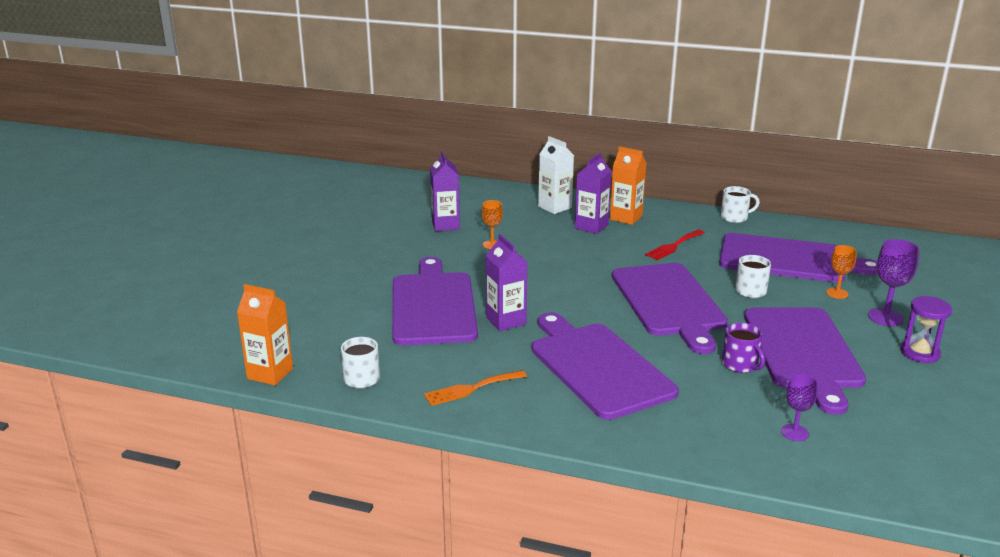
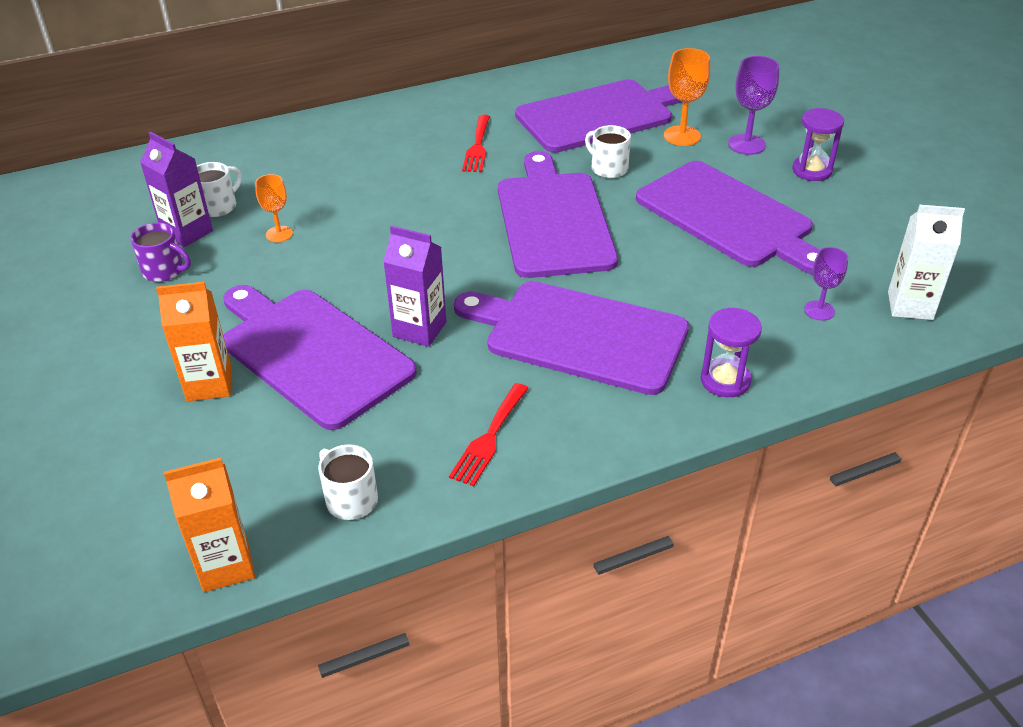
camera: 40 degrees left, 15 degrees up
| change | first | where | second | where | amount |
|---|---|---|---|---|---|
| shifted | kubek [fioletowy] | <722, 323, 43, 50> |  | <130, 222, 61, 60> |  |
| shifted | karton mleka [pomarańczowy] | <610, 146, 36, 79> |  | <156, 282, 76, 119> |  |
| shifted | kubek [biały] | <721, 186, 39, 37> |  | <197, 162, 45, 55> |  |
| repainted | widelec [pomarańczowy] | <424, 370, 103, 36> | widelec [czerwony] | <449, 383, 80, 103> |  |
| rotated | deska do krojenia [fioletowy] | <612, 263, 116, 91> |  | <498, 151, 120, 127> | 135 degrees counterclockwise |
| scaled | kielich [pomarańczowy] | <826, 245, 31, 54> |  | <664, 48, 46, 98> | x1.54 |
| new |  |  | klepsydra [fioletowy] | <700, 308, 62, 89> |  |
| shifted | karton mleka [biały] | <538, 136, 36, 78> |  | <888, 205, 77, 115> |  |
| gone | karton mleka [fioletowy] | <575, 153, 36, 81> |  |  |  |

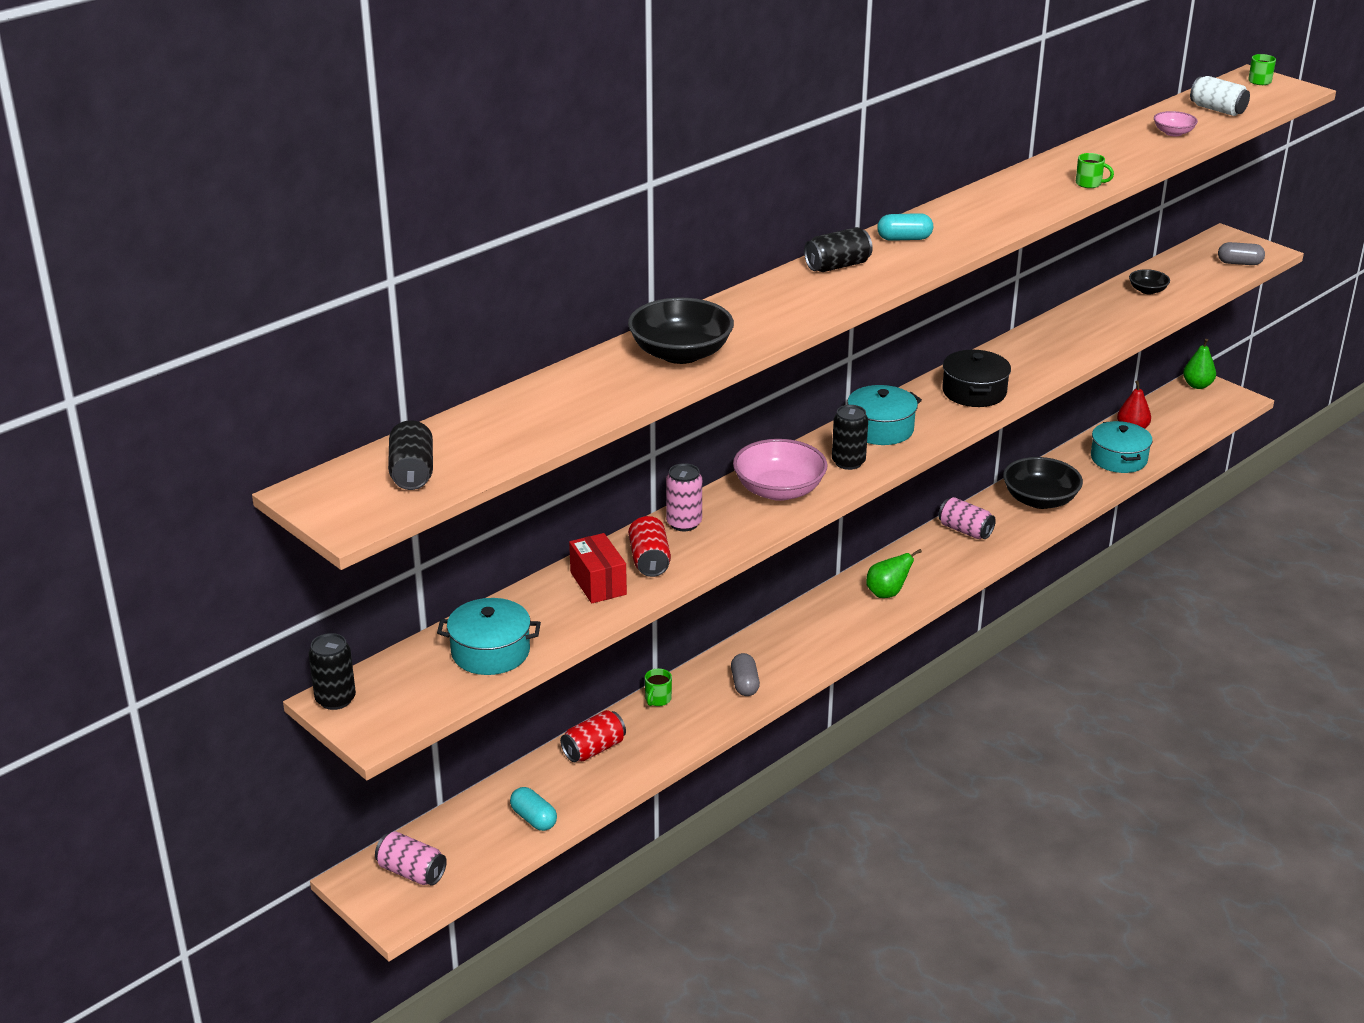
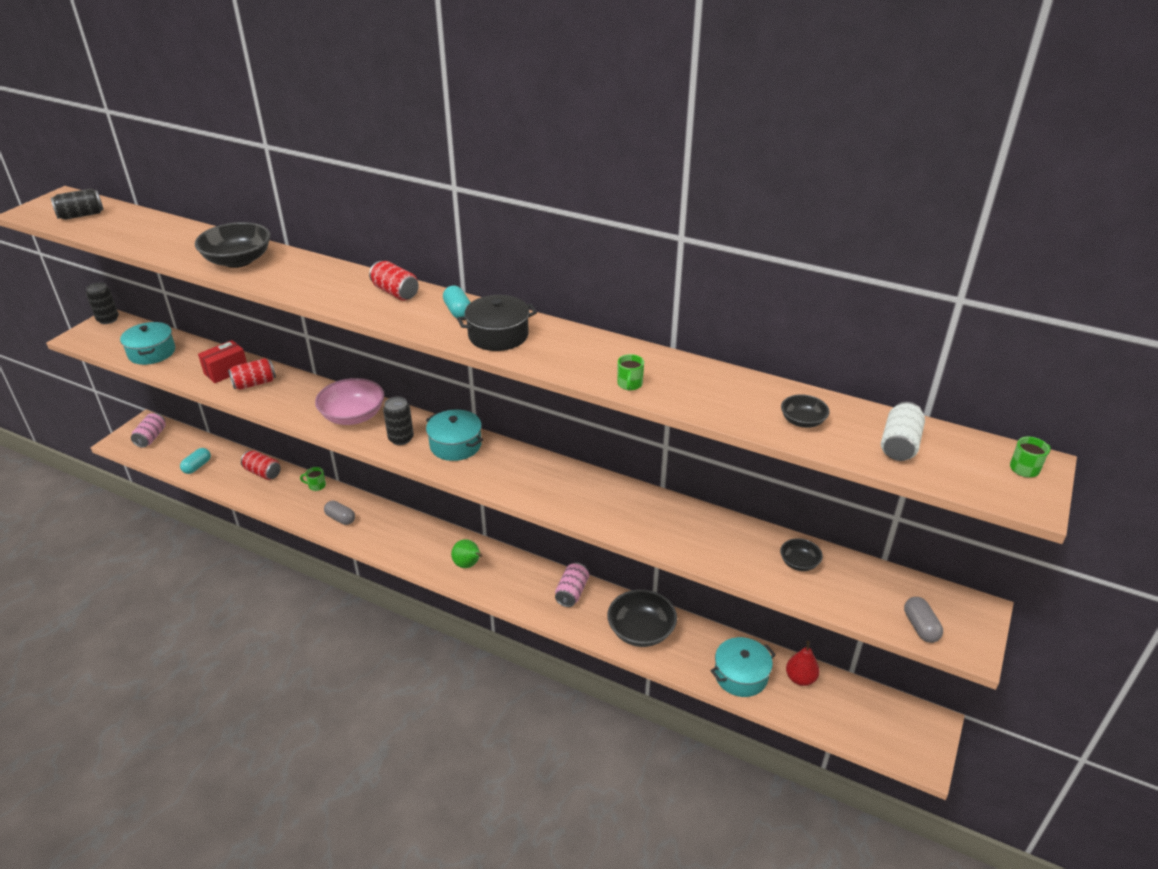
camera: 70 degrees right, 5 degrees up
| change | first | where | second | where | amount |
|---|---|---|---|---|---|
| rotated | kapsułka [szary] | <731, 653, 29, 43> |  | <324, 501, 31, 24> | 60 degrees clockwise |
| repainted | puszka [czarny] | <804, 227, 69, 45> | puszka [czerwony] | <369, 261, 50, 40> |  |
| shifted | garnek [czarny] | <943, 350, 68, 57> |  | <457, 295, 80, 56> |  |
| repainted | miska [różowy] | <1154, 111, 44, 25> | miska [czarny] | <781, 394, 49, 34> |  |
| gone | puszka [różowy] | <666, 463, 36, 68> |  |  |  |
| gone | gruszka [zielony] | <1183, 339, 33, 50> |  |  |  |

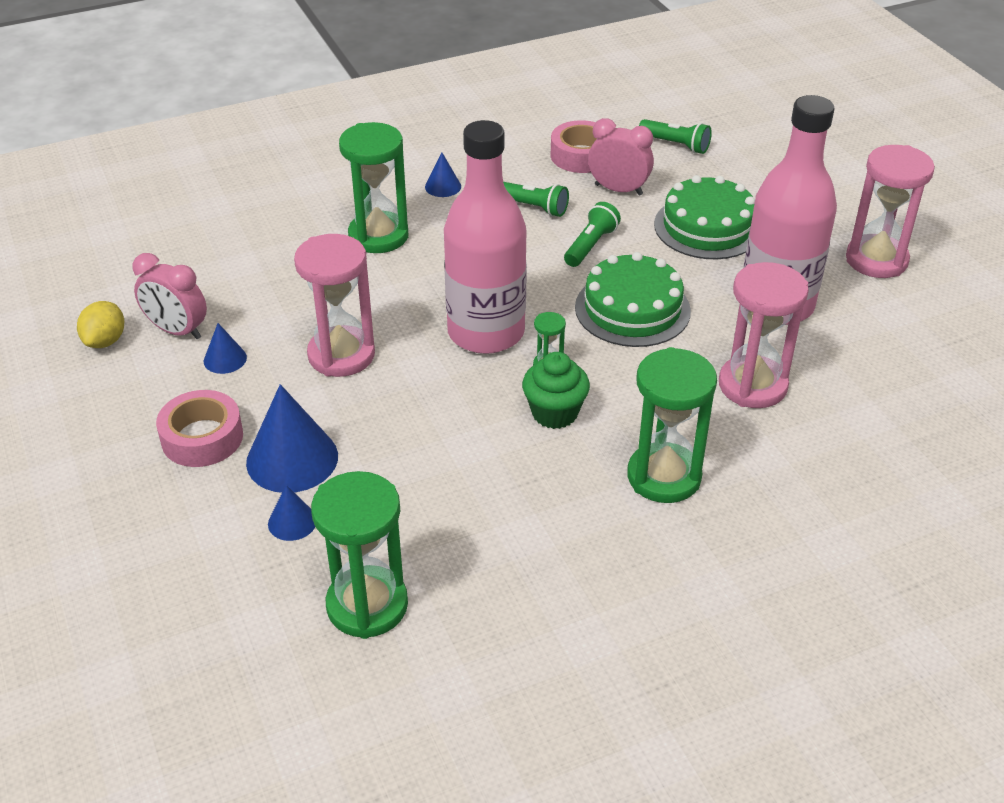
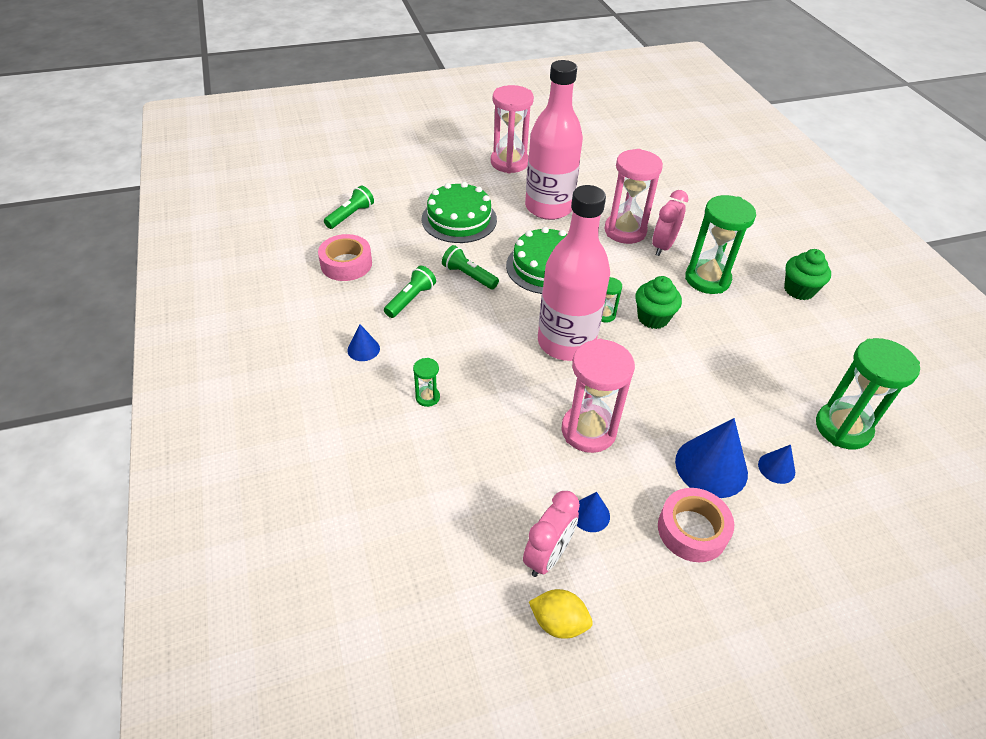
camera: 85 degrees left, 5 degrees up
| change | first | where | second | where | amount |
|---|---|---|---|---|---|
| scaled | klepsydra [zielony] | <339, 122, 69, 131> |  | <413, 358, 27, 49> | x0.45 |
| shifted | budzik [różowy] | <588, 118, 66, 78> |  | <652, 190, 36, 66> |  |
| new |  |  | muffinka [zielony] | <784, 249, 47, 51> |  |

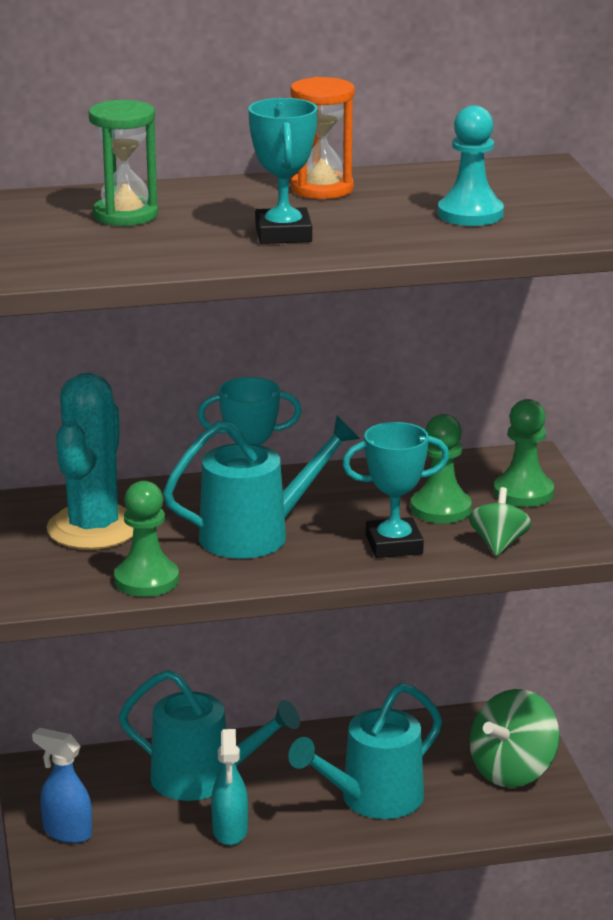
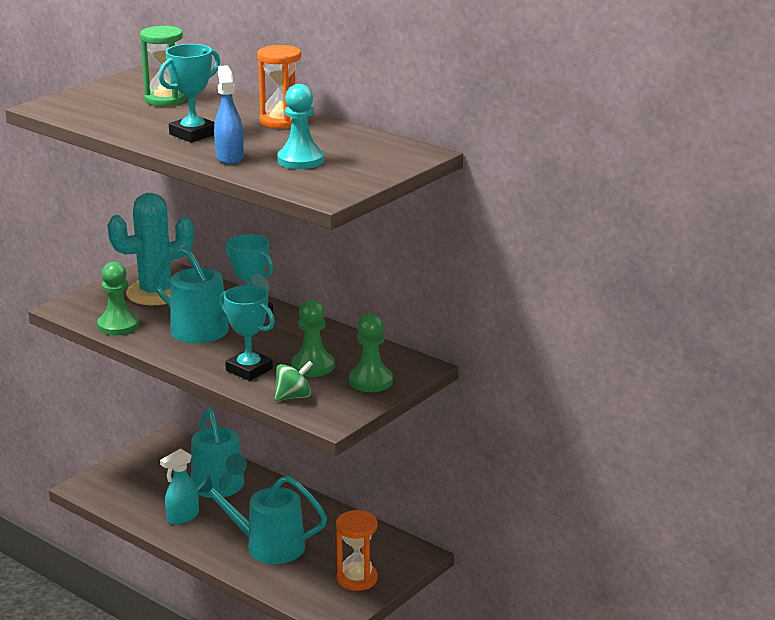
camera: 50 degrees right, 0 degrees up
| change | first | where | second | where | amount |
|---|---|---|---|---|---|
| shifted | spryskiwacz [niebieski] | <32, 728, 60, 115> |  | <214, 65, 30, 100> |  |
| swapped | bączek [zielony] | <470, 689, 90, 98> | klepsydra [pomarańczowy] | <336, 510, 42, 81> |  |

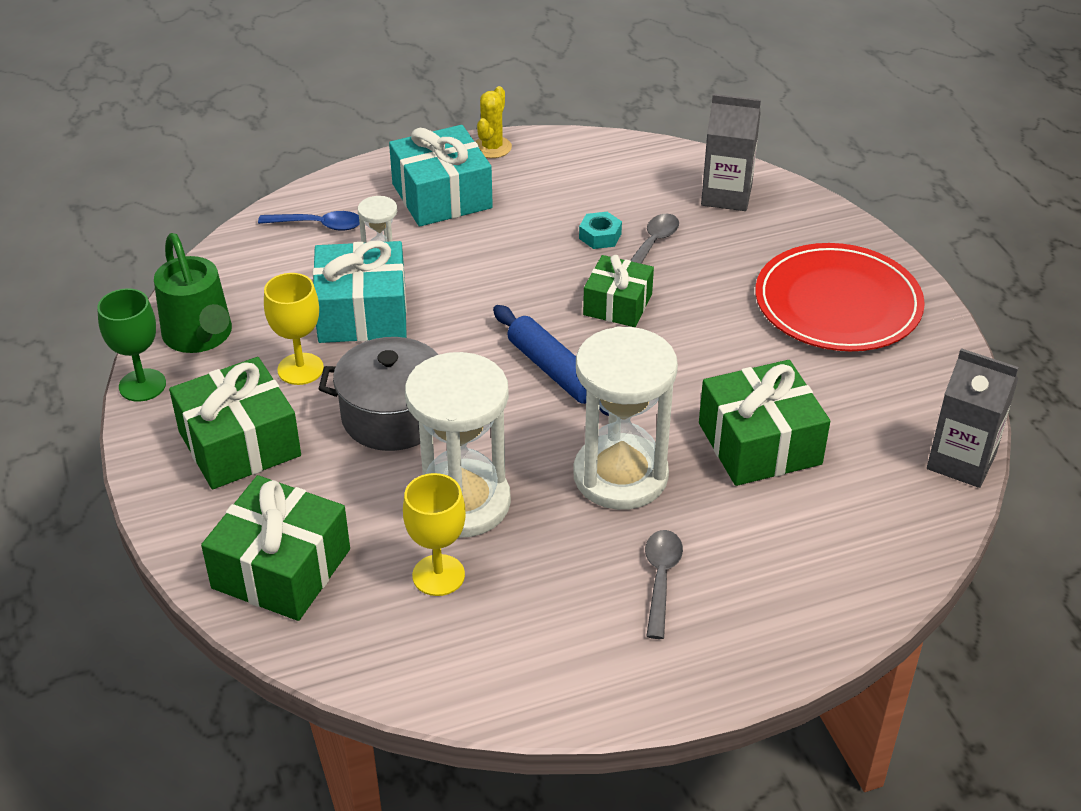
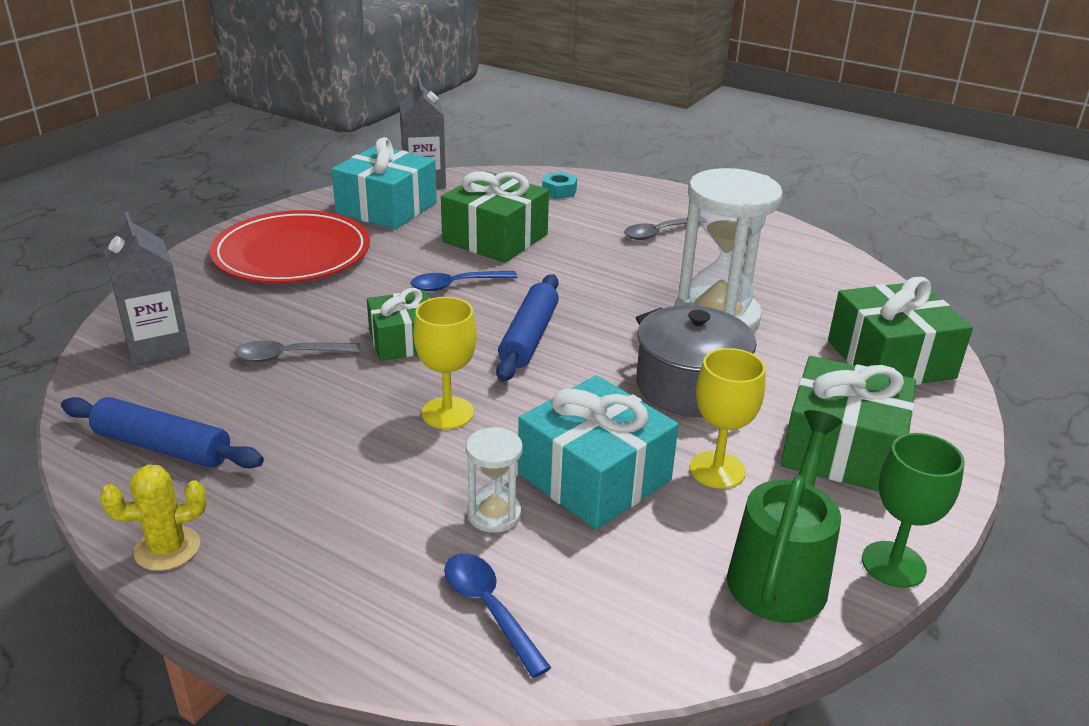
camera: 130 degrees left, 10 degrees down
| change | first | where | second | where | amount |
|---|---|---|---|---|---|
| new |  |  | wałek do ciasta [niebieski] | <61, 397, 203, 71> |  |
| shifted | prezent [turkusowy] | <389, 125, 104, 102> |  | <331, 137, 106, 92> |  |
| new |  |  | łyżka [niebieski] | <411, 271, 107, 20> |  |
| shifted | kielich [żółty] | <403, 473, 63, 123> |  | <414, 297, 63, 132> |  |
| shifted | nakrętka [turkusowy] | <579, 212, 43, 37> |  | <542, 172, 35, 27> |  |
| gone | klepsydra [biały] | <573, 326, 105, 184> |  |  |  |

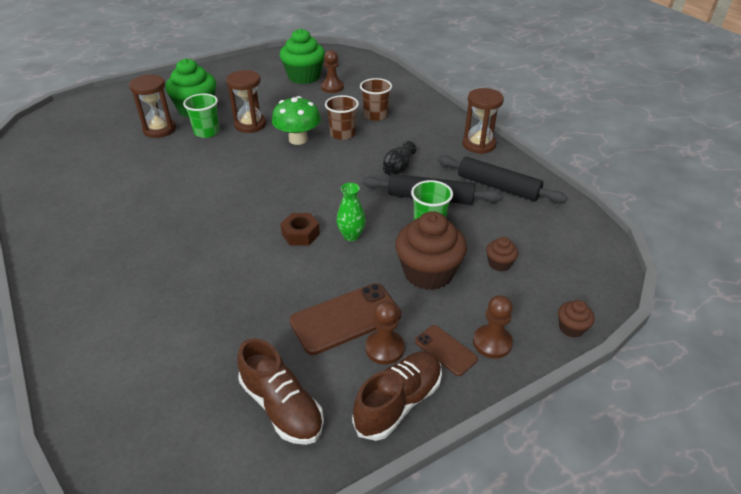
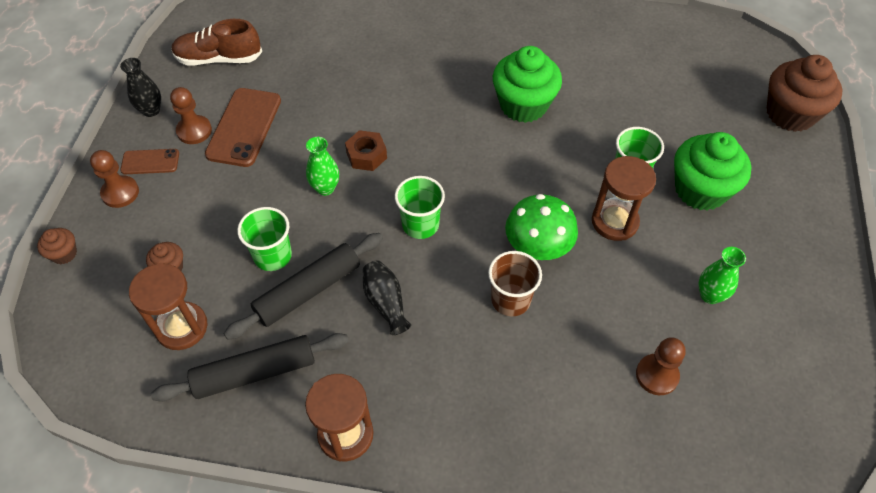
camera: 130 degrees right, 15 degrees up
| change | first | where | second | where | amount |
|---|---|---|---|---|---|
| swapped | but [brązowy] | <352, 351, 90, 90> | wazon [czarny] | <120, 58, 41, 59> |  |
| shifted | klepsydra [brązowy] | <129, 74, 47, 64> |  | <129, 263, 78, 87> |  |
| new |  |  | szklanka [zielony] | <395, 176, 50, 63> |  |
| shifted | muffinka [zielony] | <280, 28, 45, 56> |  | <493, 46, 69, 77> |  |
| new |  |  | wazon [zielony] | <698, 247, 48, 57> |  |
| shifted | muffinka [brązowy] | <395, 211, 72, 79> |  | <767, 55, 75, 77> |  |
| gone | szklanka [brązowy] | <360, 78, 32, 43> |  |  |  |

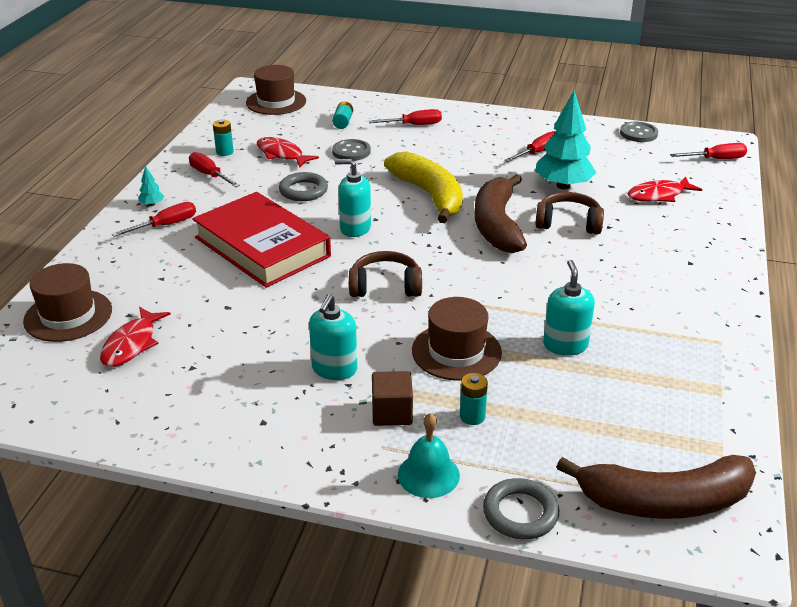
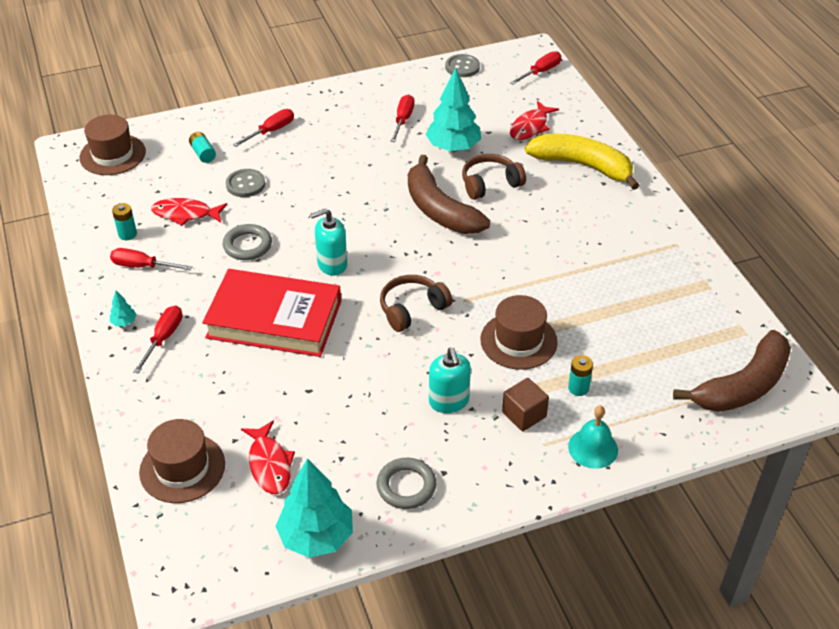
camera: 35 degrees left, 10 degrees up
| change | first | where | second | where | amount |
|---|---|---|---|---|---|
| new |  |  | drzewko [turkusowy] | <275, 458, 78, 100> |  |
| shifted | pierścień [szary] | <483, 478, 76, 62> |  | <377, 458, 59, 51> |  |
| shifted | banan [żółty] | <384, 151, 79, 72> |  | <525, 134, 114, 56> |  |
| gone | dozownik mydła [turkusowy] | <543, 260, 52, 96> |  |  |  |

